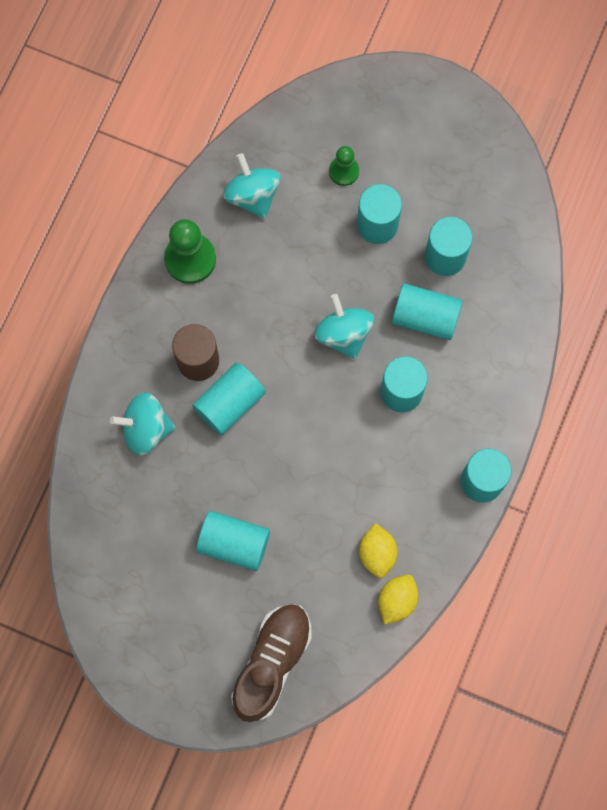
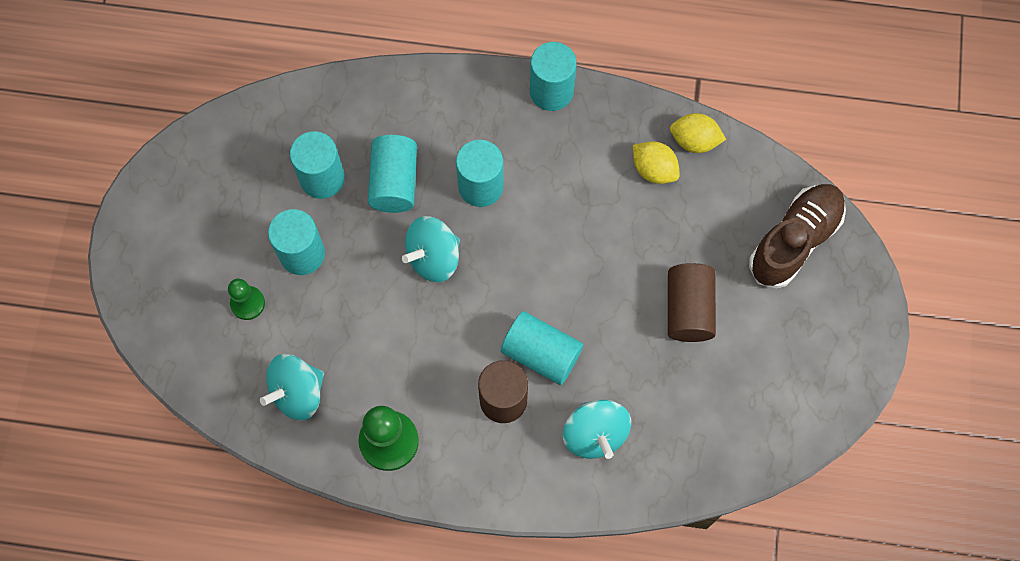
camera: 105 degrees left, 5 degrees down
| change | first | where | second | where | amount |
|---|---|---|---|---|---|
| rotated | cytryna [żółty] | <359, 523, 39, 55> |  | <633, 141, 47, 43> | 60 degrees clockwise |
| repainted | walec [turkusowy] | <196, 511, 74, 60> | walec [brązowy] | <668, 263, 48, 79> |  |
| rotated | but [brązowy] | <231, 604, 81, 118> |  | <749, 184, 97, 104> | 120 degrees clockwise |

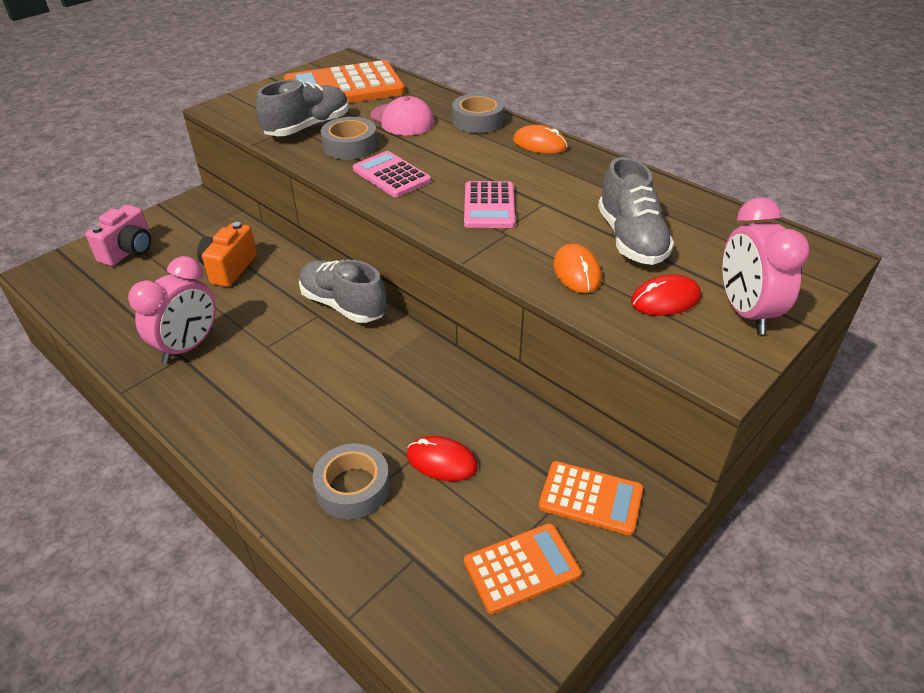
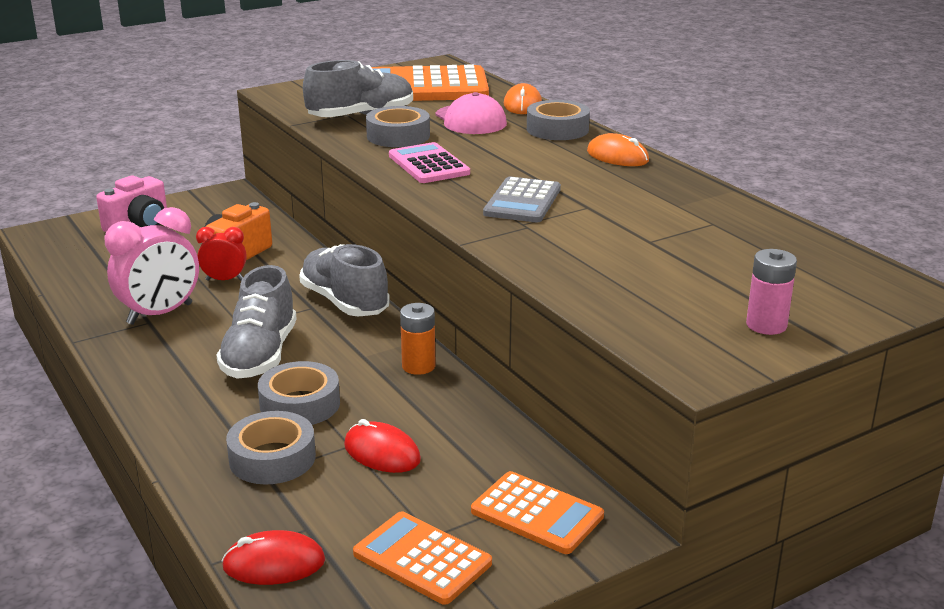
camera: 15 degrees right, 15 degrees down
| change | first | where | second | where | amount |
|---|---|---|---|---|---|
| new |  |  | budzik [czerwony] | <196, 227, 51, 54> |  |
| shifted | but [szary] | <598, 157, 76, 108> |  | <217, 265, 80, 114> |  |
| shifted | myszka [czerwony] | <631, 274, 70, 42> |  | <222, 530, 103, 55> |  |
| new |  |  | taśma klejąca [szary] | <258, 361, 82, 64> |  |
| rotated | kalkulator [pomarańczowy] | <464, 523, 118, 91> |  | <353, 511, 139, 94> | 135 degrees counterclockwise |
| new |  |  | bateria [pomarańczowy] | <400, 303, 35, 72> |  |
| repainted | kalkulator [różowy] | <464, 181, 51, 47> | kalkulator [szary] | <483, 177, 78, 45> |  |
| shifted | myszka [pomarańczowy] | <553, 244, 49, 49> |  | <504, 83, 38, 31> |  |
| swapped | budzik [różowy] | <722, 197, 88, 137> | bateria [różowy] | <746, 249, 51, 86> |  |

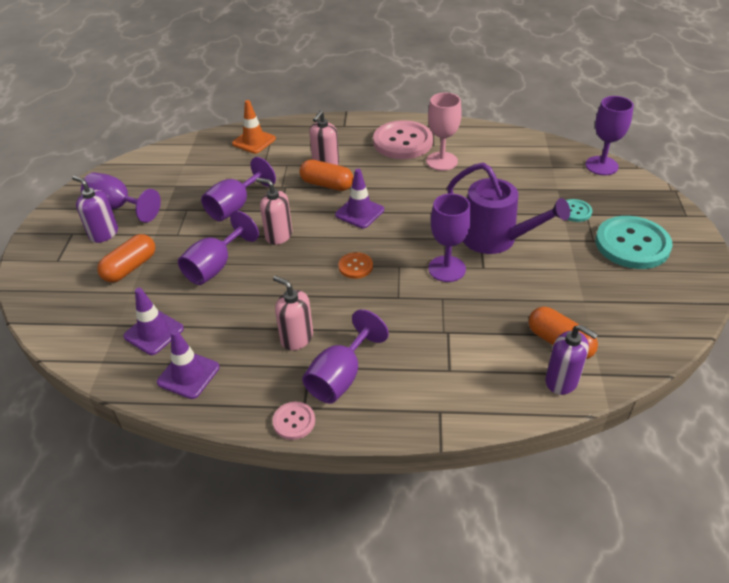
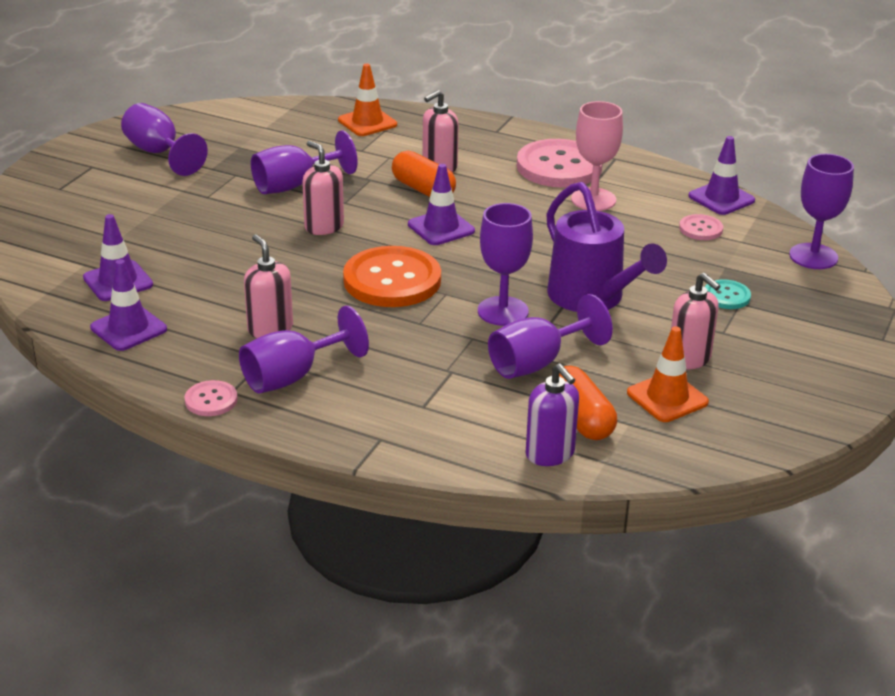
camera: 20 degrees right, 10 degrees down
| change | first | where | second | where | amount |
|---|---|---|---|---|---|
| scaled | guzik [pomarańczowy] | <338, 252, 35, 27> |  | <343, 246, 98, 61> | x2.12 |
| shifted | kielich [fioletowy] | <178, 211, 81, 74> |  | <488, 294, 125, 85> |  |
| new |  |  | pachołek [pomarańczowy] | <627, 326, 82, 96> |  |
| new |  |  | dozownik mydła [różowy] | <671, 273, 49, 96> |  |
| new |  |  | guzik [różowy] | <679, 214, 44, 26> |  |
| new |  |  | pachołek [fioletowy] | <688, 136, 67, 79> |  |
| gone | dozownik mydła [fioletowy] | <72, 176, 46, 67> |  |  |  |
| gone | kapsułka [pomarańczowy] | <97, 234, 58, 49> |  |  |  |
| gone | guzik [turkusowy] | <595, 216, 78, 53> |  |  |  |

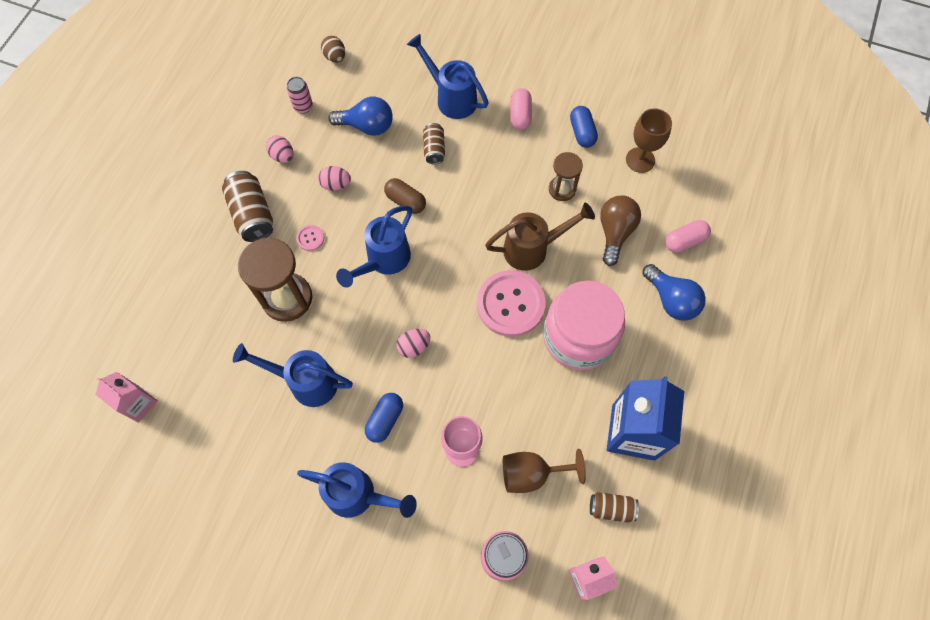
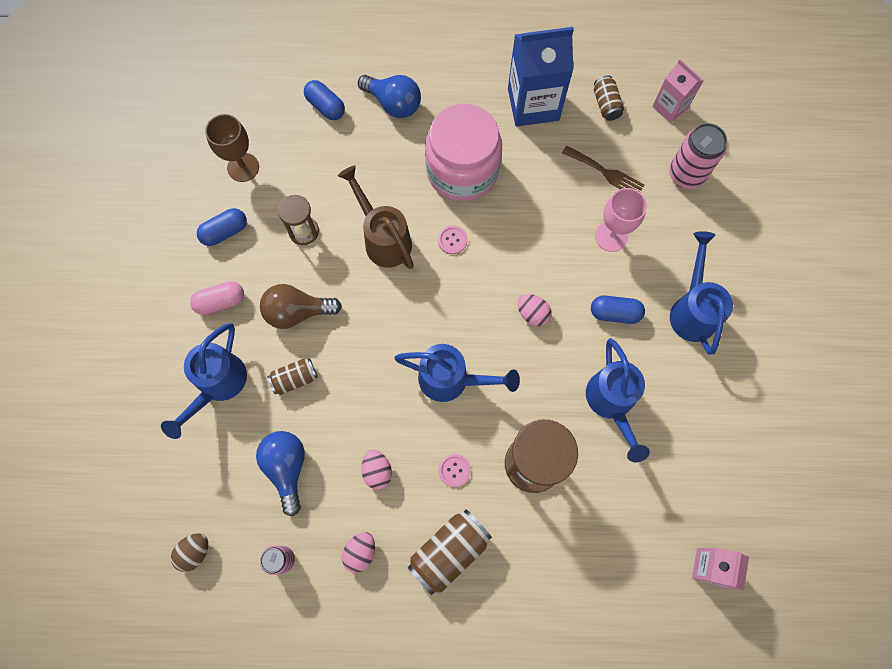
camera: 110 degrees left, 5 degrees up
| change | first | where | second | where | amount |
|---|---|---|---|---|---|
| shifted | żarówka [brązowy] | <600, 195, 41, 71> |  | <260, 284, 82, 45> |  |
| repainted | kapsułka [różowy] | <665, 220, 46, 33> | kapsułka [niebieski] | <304, 80, 41, 40> |  |
| rotated | żarówka [niebieski] | <642, 264, 64, 57> |  | <358, 75, 63, 43> | 90 degrees clockwise |
| scaled | guzik [różowy] | <477, 270, 69, 67> |  | <438, 226, 29, 28> | x0.42 |
| swapped | kielich [brązowy] | <503, 449, 83, 44> | widelec [brązowy] | <562, 146, 83, 46> |  |
| gone | kapsułka [brązowy] | <384, 178, 42, 36> |  |  |  |

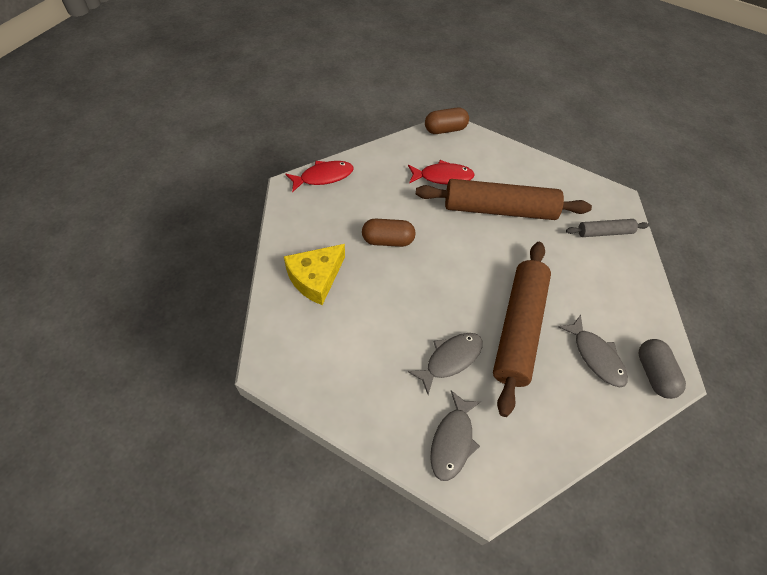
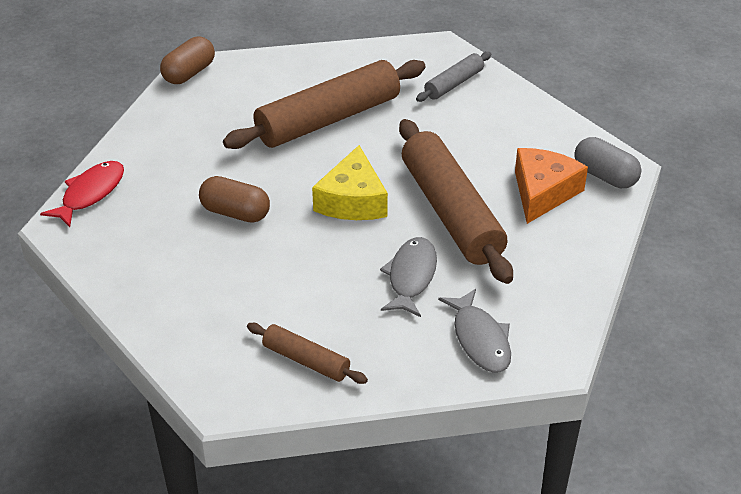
camera: 35 degrees left, 15 degrees down
| change | first | where | second | where | amount |
|---|---|---|---|---|---|
| rotated | kapsułka [brązowy] | <362, 219, 53, 28> |  | <199, 176, 71, 47> | 60 degrees clockwise |
| new |  |  | wałek do ciasta [brązowy] | <247, 323, 121, 61> |  |
| shifted | ser [żółty] | <284, 244, 61, 61> |  | <312, 145, 76, 75> |  |
| swapped | ryba [szary] | <558, 315, 70, 73> | ser [pomarańczowy] | <515, 148, 73, 76> |  |
| gone | ryba [czerwony] | <408, 160, 67, 24> |  |  |  |

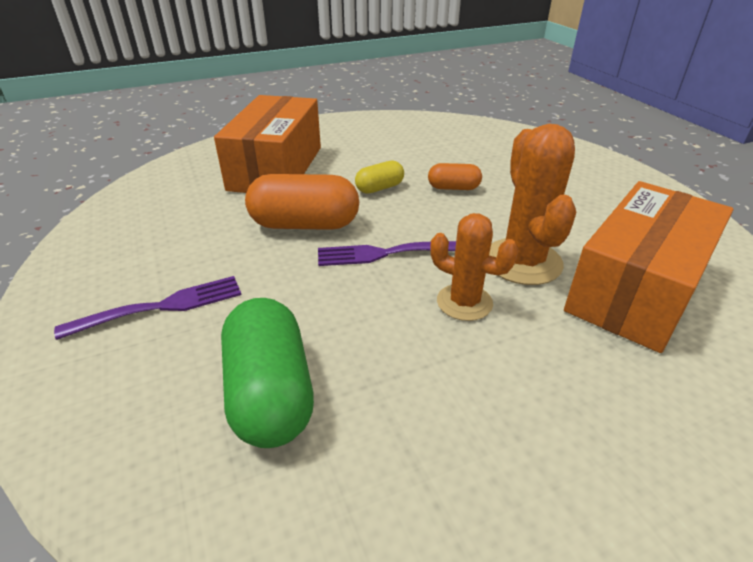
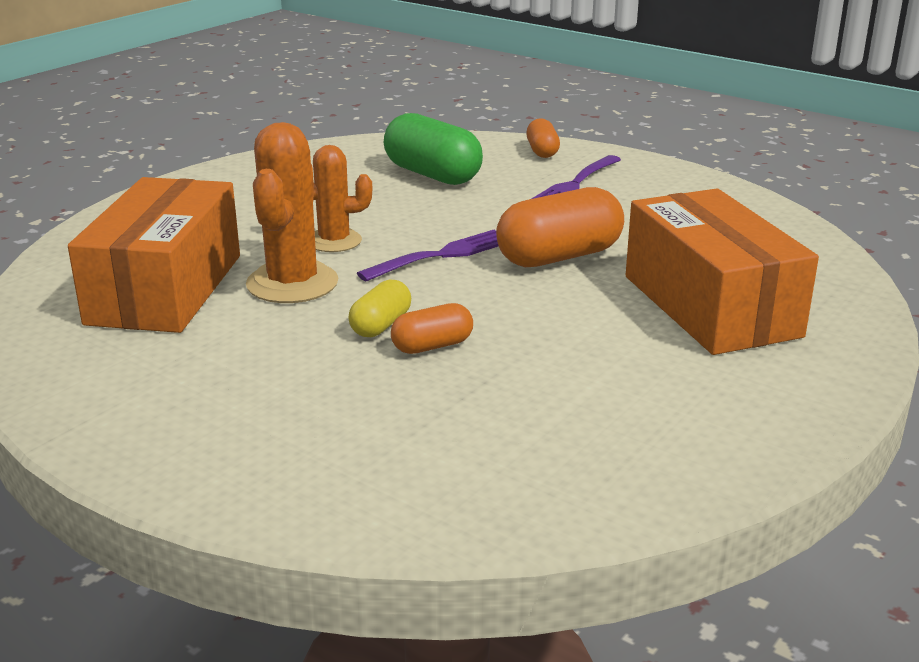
camera: 150 degrees right, 10 degrees down
| change | first | where | second | where | amount |
|---|---|---|---|---|---|
| rotated | kaktus [pomarańczowy] | <489, 124, 87, 161> |  | <246, 122, 92, 181> | 45 degrees clockwise |
| shifted | kapsułka [żółty] | <355, 160, 49, 34> |  | <348, 279, 63, 58> |  |
| new |  |  | kapsułka [pomarańczowy] | <526, 118, 34, 40> |  |

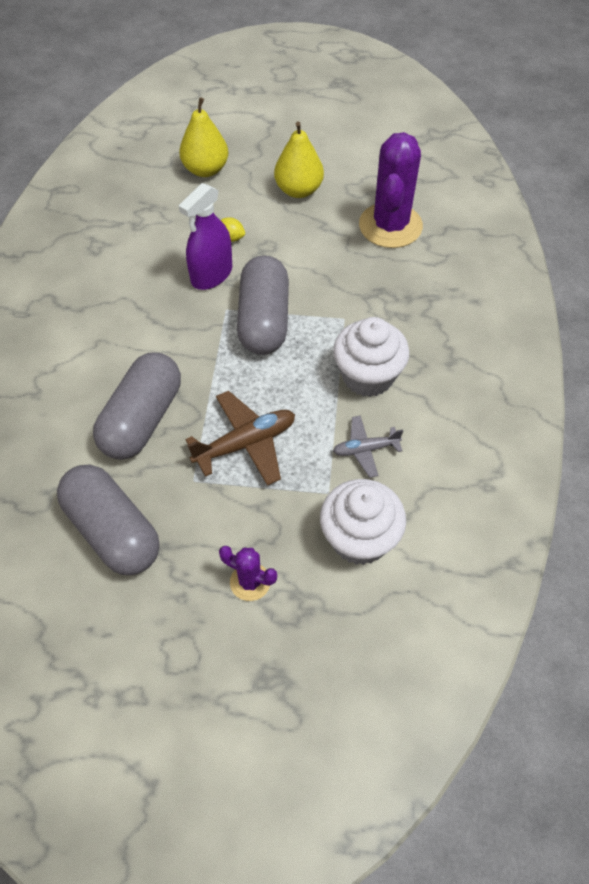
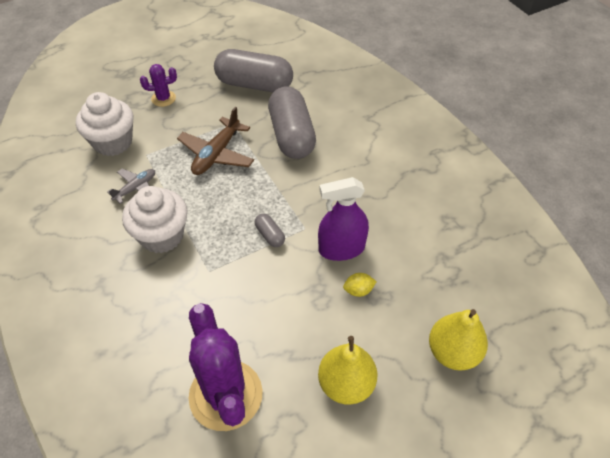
camera: 145 degrees right, 5 degrees down
| change | first | where | second | where | amount |
|---|---|---|---|---|---|
| scaled | kapsułka [szary] | <237, 256, 52, 99> |  | <255, 214, 30, 33> | x0.42 |
| rotated | spryskiwacz [fioletowy] | <179, 183, 53, 107> |  | <318, 177, 51, 84> | 105 degrees counterclockwise |

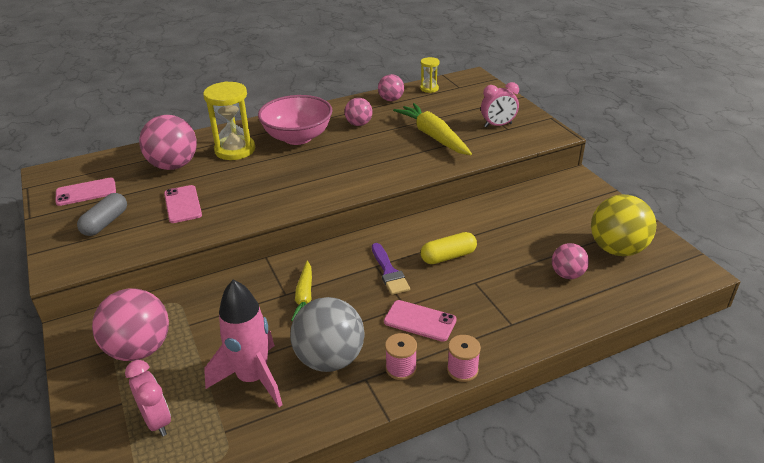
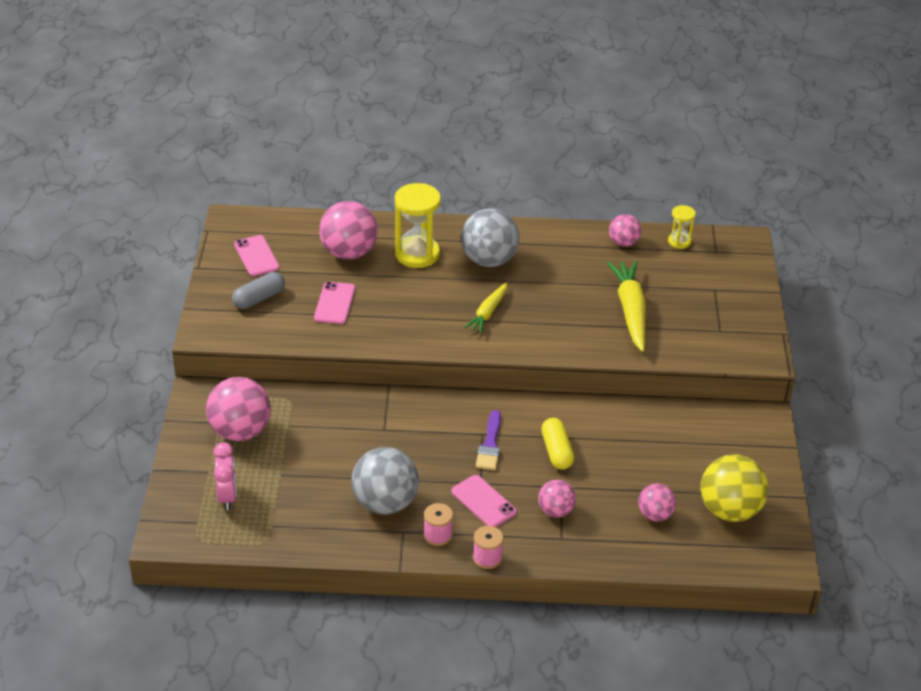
camera: 25 degrees right, 5 degrees up
| change | first | where | second | where | amount |
|---|---|---|---|---|---|
| rotated | telefon [różowy] | <56, 178, 60, 28> |  | <234, 235, 45, 41> | 60 degrees clockwise |
| swapped | miska [różowy] | <258, 95, 74, 50> | piłka [szary] | <461, 208, 58, 59> |  |
| shifted | marchewka [żółty] | <291, 261, 21, 60> |  | <464, 282, 43, 52> |  |
| shifted | piłka [różowy] | <344, 98, 29, 28> |  | <538, 480, 38, 38> |  |
| rotated | kapsułka [żółty] | <421, 232, 56, 32> |  | <541, 418, 33, 51> | 75 degrees clockwise |
| gone | rakieta [różowy] | <204, 280, 79, 127> |  |  |  |
| gone | budzik [różowy] | <481, 82, 38, 45> |  |  |  |

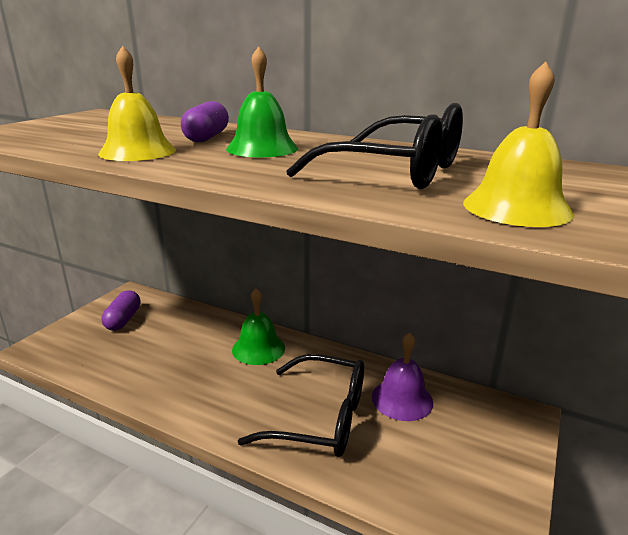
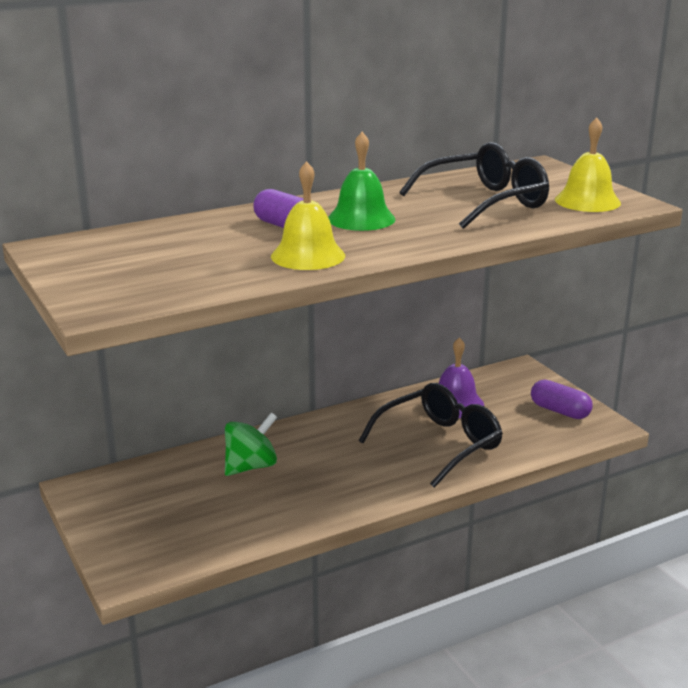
camera: 55 degrees left, 0 degrees up
| change | first | where | second | where | amount |
|---|---|---|---|---|---|
| new |  |  | bączek [zielony] | <225, 413, 52, 63> |  |
| shifted | kapsułka [fioletowy] | <102, 290, 39, 41> |  | <531, 380, 62, 39> |  |
| gone | dzwonek [zielony] | <232, 288, 53, 77> |  |  |  |

